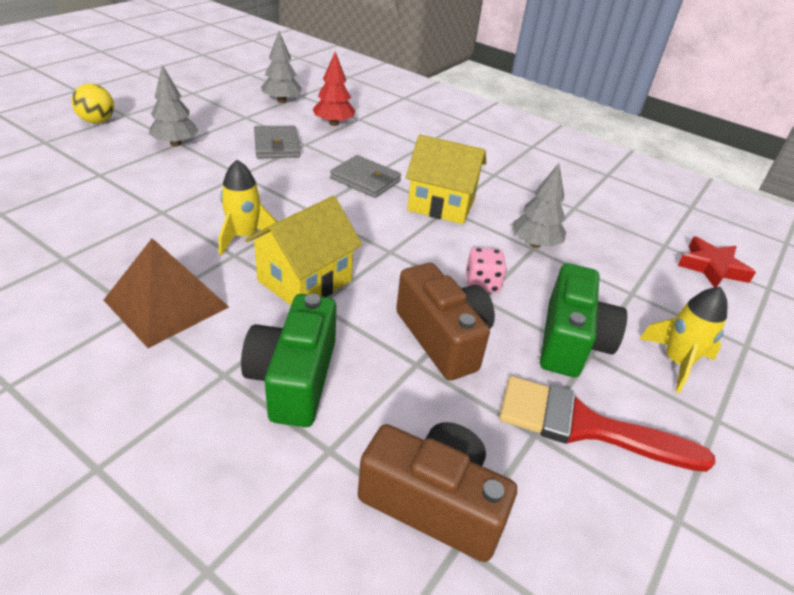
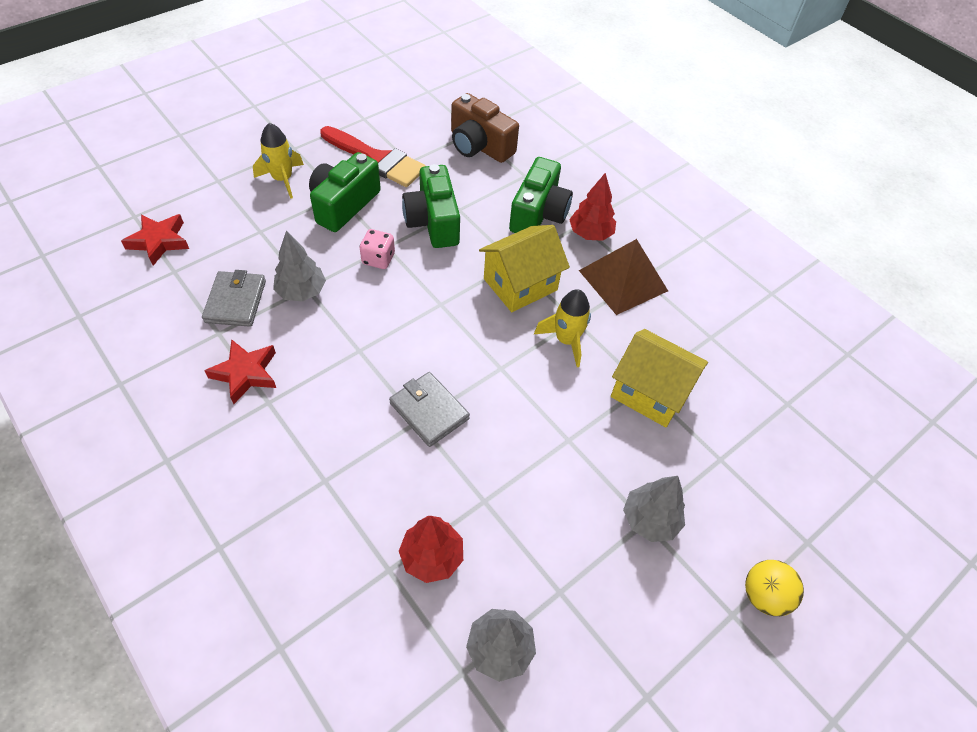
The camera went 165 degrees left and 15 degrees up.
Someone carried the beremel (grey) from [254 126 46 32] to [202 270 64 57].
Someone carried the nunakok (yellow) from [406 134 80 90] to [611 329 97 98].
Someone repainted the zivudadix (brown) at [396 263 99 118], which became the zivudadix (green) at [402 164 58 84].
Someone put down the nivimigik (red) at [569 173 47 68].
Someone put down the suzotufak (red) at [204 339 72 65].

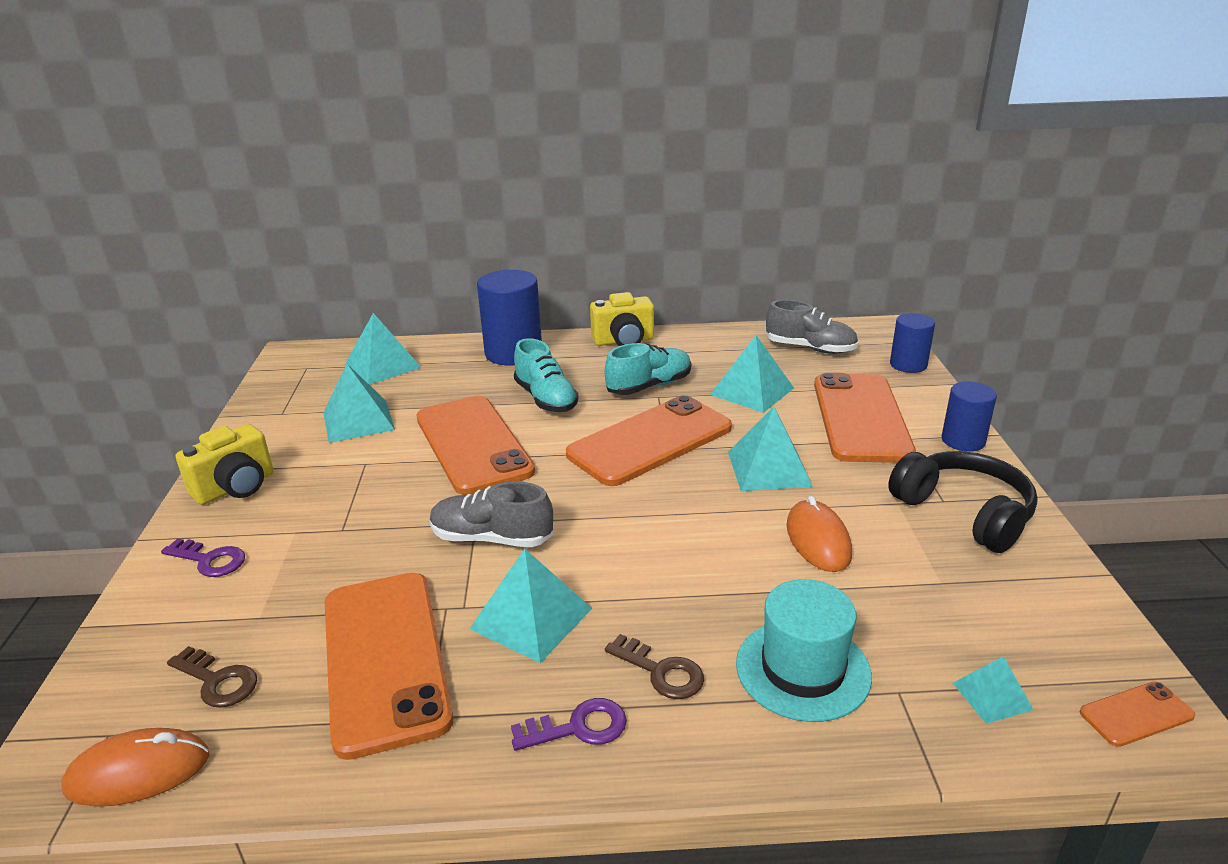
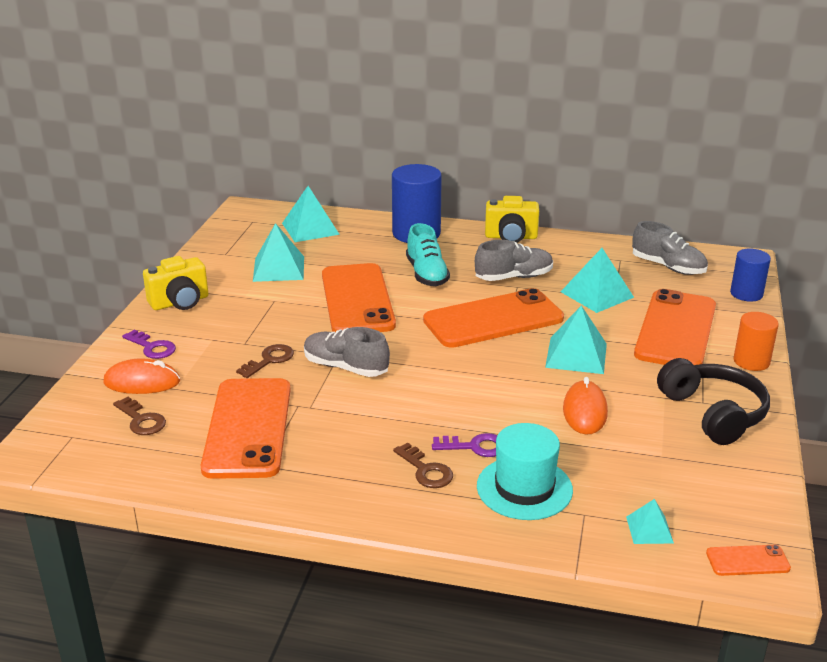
The camera went 15 degrees right and 0 degrees up.
Someone repainted the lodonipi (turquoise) at [605 343 86 52], which became the lodonipi (grey) at [475 240 78 41].
Someone repainted the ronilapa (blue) at [942 382 55 70], which became the ronilapa (orange) at [733 312 46 59].
Someone took away the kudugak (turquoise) at [470 549 122 114].
Someone carried the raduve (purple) from [511 698 116 53] to [432 433 65 24].
Someone carried the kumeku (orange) from [62 728 148 79] to [103 358 77 36].
Someone put down the raduve (brown) at [236 344 58 34].

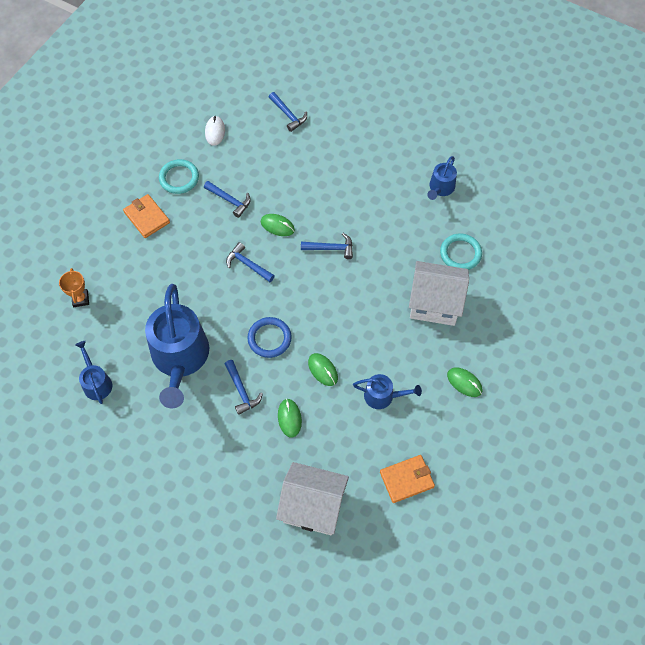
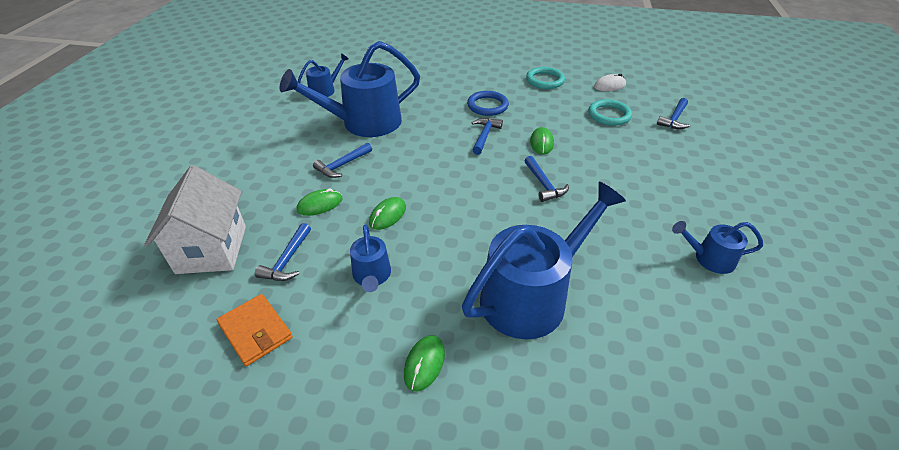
The camera went 70 degrees right and 20 degrees down.
Someone carried the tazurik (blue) from [204 181 47 37] to [255 223 56 58].
Someone took away the beremel (orange) at [123 194 47 44].
Someone carried the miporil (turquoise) from [440 234 42 36] to [589 99 43 27].
Someone swapped the nunakok (white) at [409 261 60 65] for the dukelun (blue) at [462 182 164 157].
Someone took away the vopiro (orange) at [59 268 30 39].
Someone carried the miporil (blue) from [248 317 44 41] to [467 91 42 25].

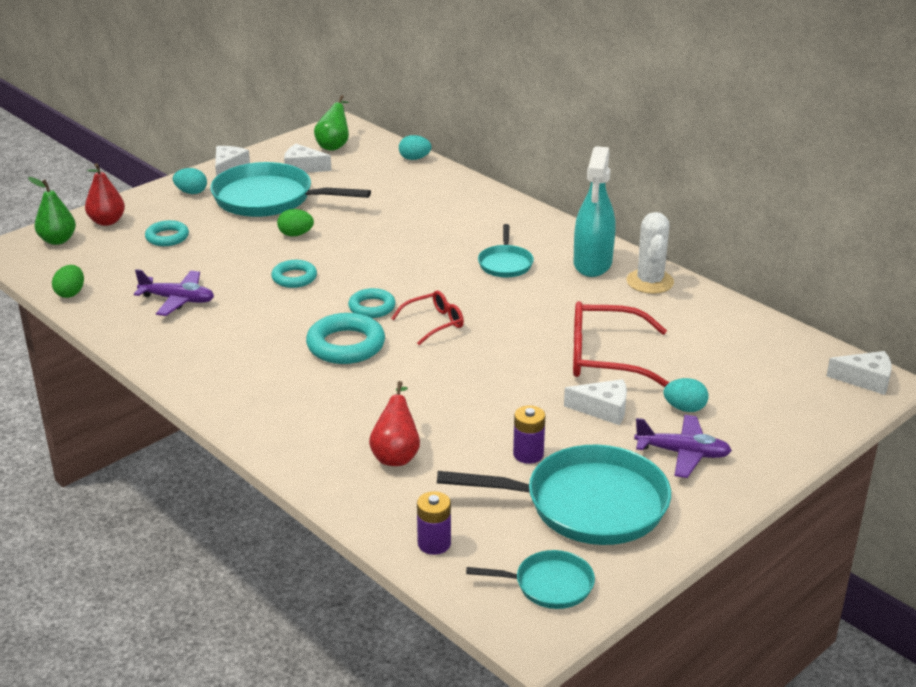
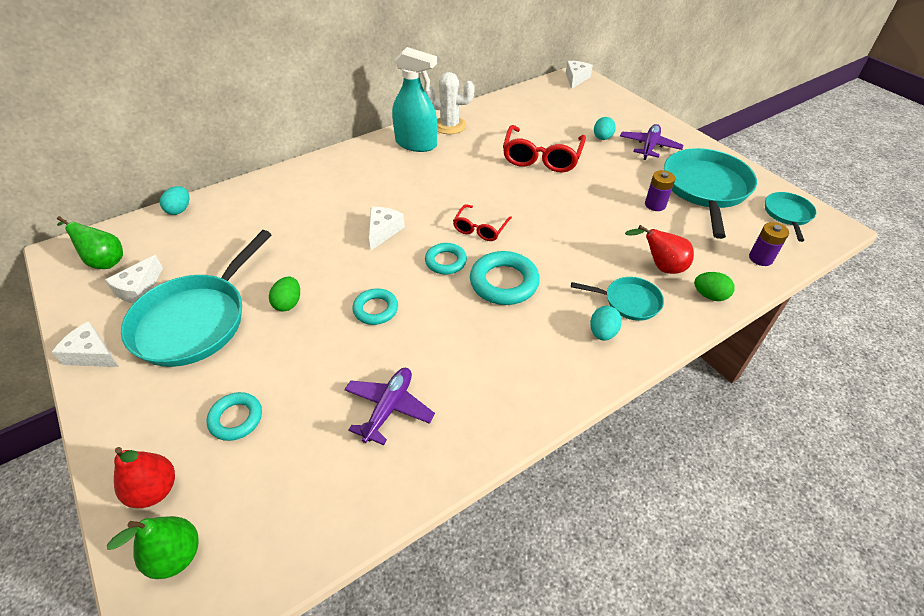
The camera went 80 degrees left and 15 degrees up.
Someone carried the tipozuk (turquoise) from [173 168 34 26] to [590 306 32 35].
Someone carried the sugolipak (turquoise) from [478 224 56 53] to [571 277 93 44].
Someone carried the tipozuk (green) from [52 265 32 33] to [694 272 41 29].
Someone rotated the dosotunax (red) at [391 290 73 55] by 135 degrees counterclockwise.
Someone carried the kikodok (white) from [564 379 63 46] to [369 207 36 43].

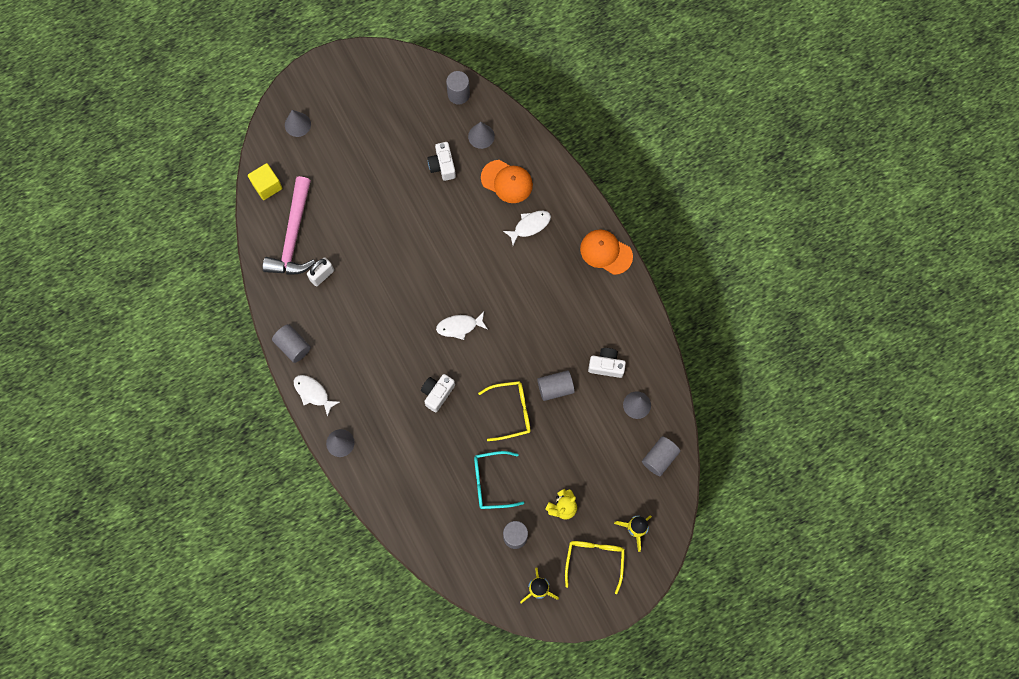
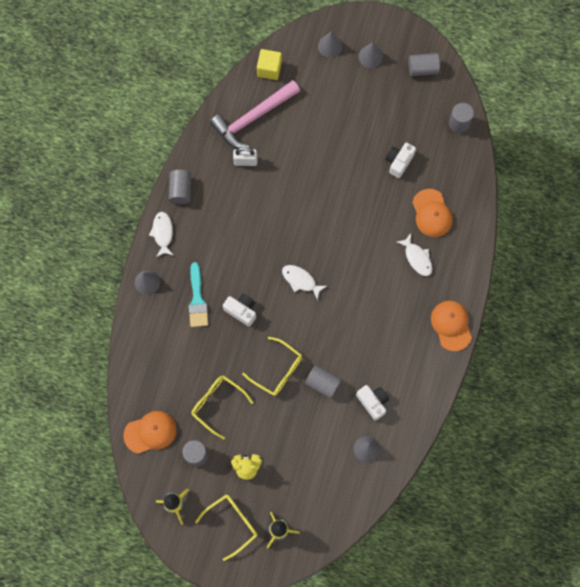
The camera went 45 degrees right and 0 degrees up.
Someone carried the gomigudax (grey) from [468 122 27 27] to [359 42 24 26].
Someone rotated the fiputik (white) at [503 210 48 35] by 45 degrees clockwise.
Someone rotated the zivudadix (white) at [421 374 34 38] by 45 degrees clockwise.
Someone carried the ronilapa (grey) from [642 436 38 40] to [409 53 31 23].
Someone repainted the dosotunax (turquoise) at [474 451 50 58], which became the dosotunax (yellow) at [191 375 63 65].
Someone put down the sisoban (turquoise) at [188 262 20 65].
Someone put down the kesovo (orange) at [123 411 54 43].

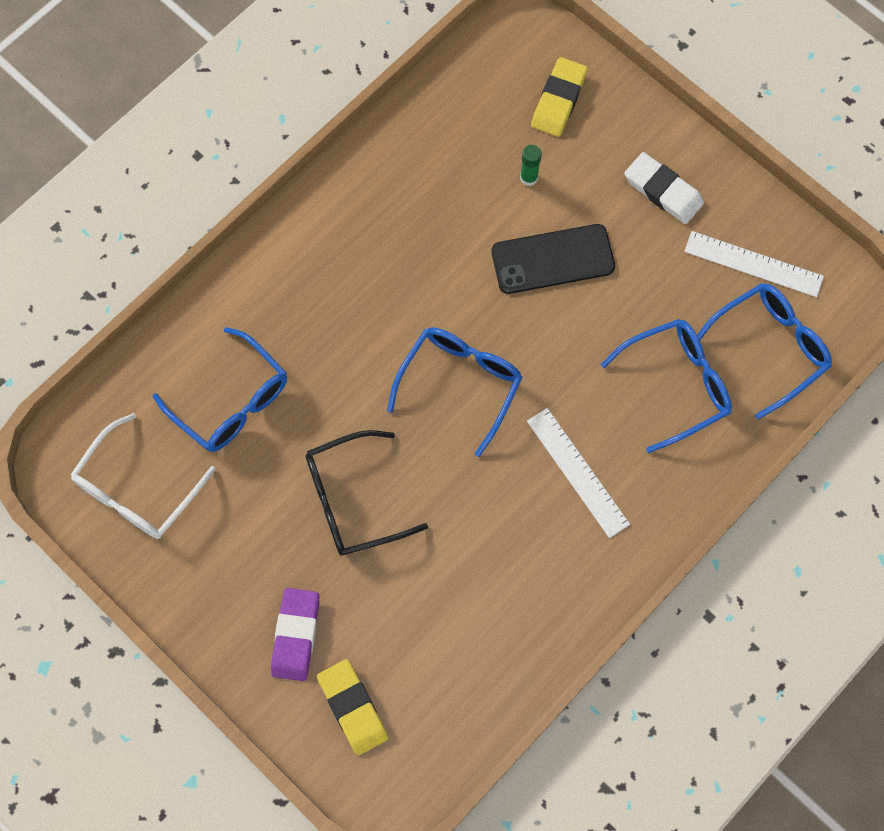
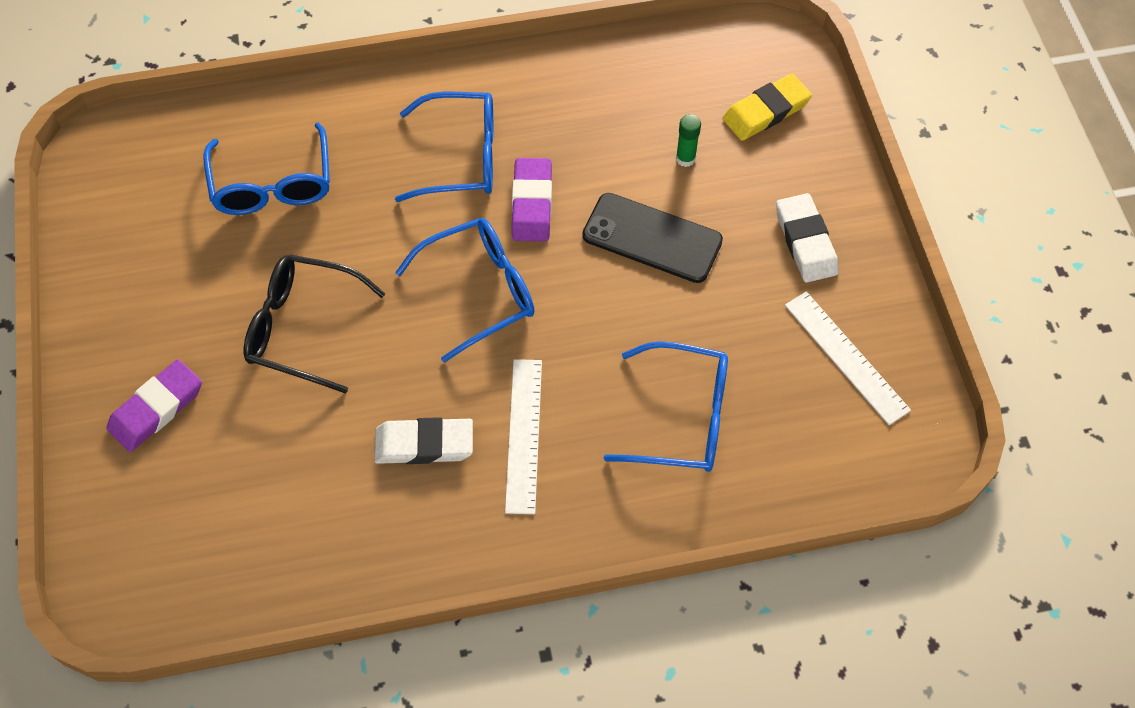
The camera went 35 degrees right and 10 degrees down.
Someone carried the dosotunax (blue) from [697 283 135 137] to [395 92 98 110].
Someone took away the dosotunax (white) at [71 413 145 126].
Someone took away the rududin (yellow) at [317 659 71 97].
Someone put down the rududin (purple) at [512 158 40 83].
Someone put down the rududin (white) at [374 417 99 47].

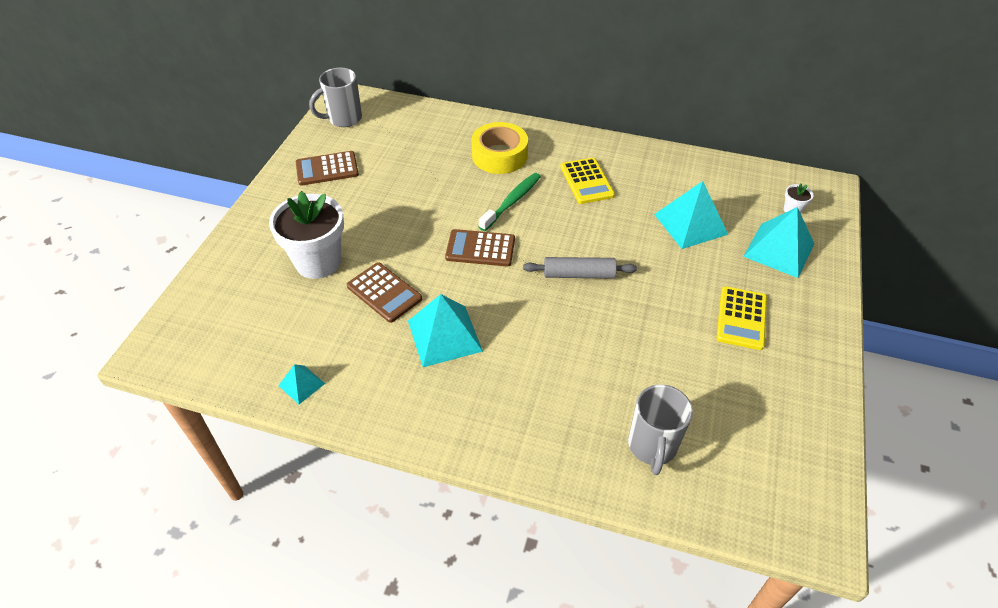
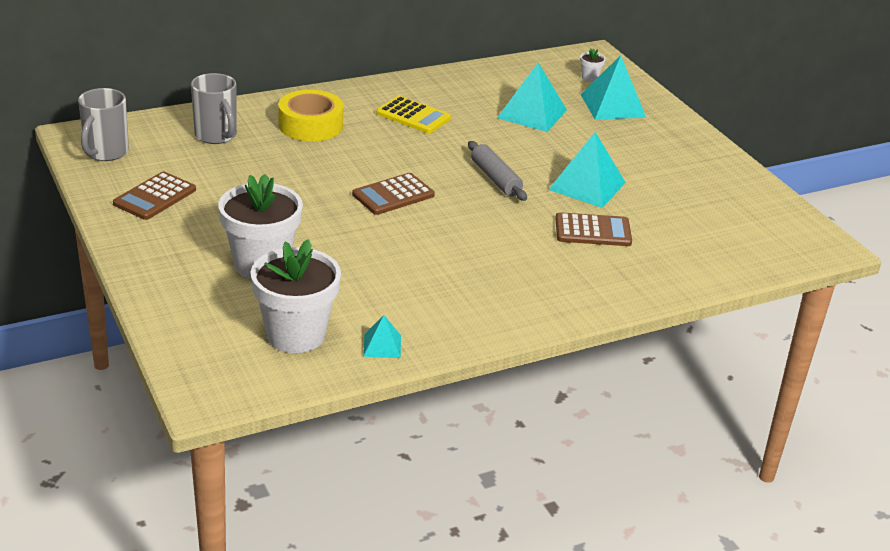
The camera went 45 degrees left and 15 degrees down.
Someone took away the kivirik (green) at [479 173 62 58].
Someone rotated the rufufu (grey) at [523 257 114 22] by 75 degrees counterclockwise.
Someone carried the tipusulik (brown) from [347 262 75 61] to [555 212 77 34].
Someone took away the tipusulik (yellow) at [716 286 51 64].
Someone carried the kudugak (turquoise) from [408 294 75 73] to [548 132 78 76].
Someone carried the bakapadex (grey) from [628 384 65 91] to [191 73 46 71].
Someone put down the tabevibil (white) at [251 239 90 114].

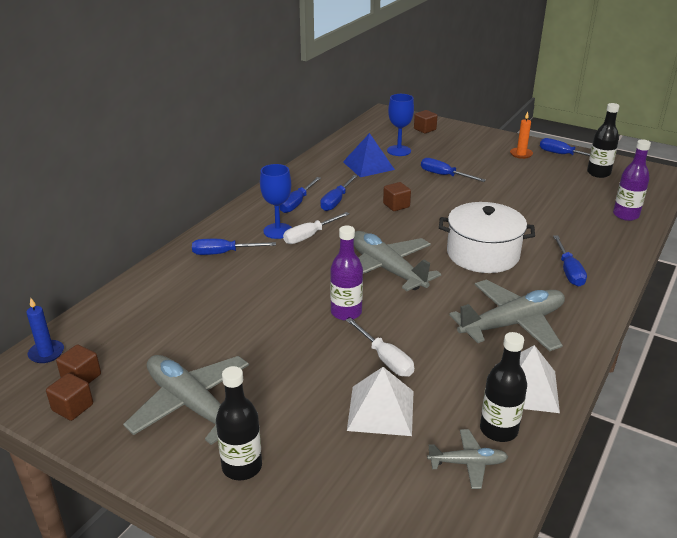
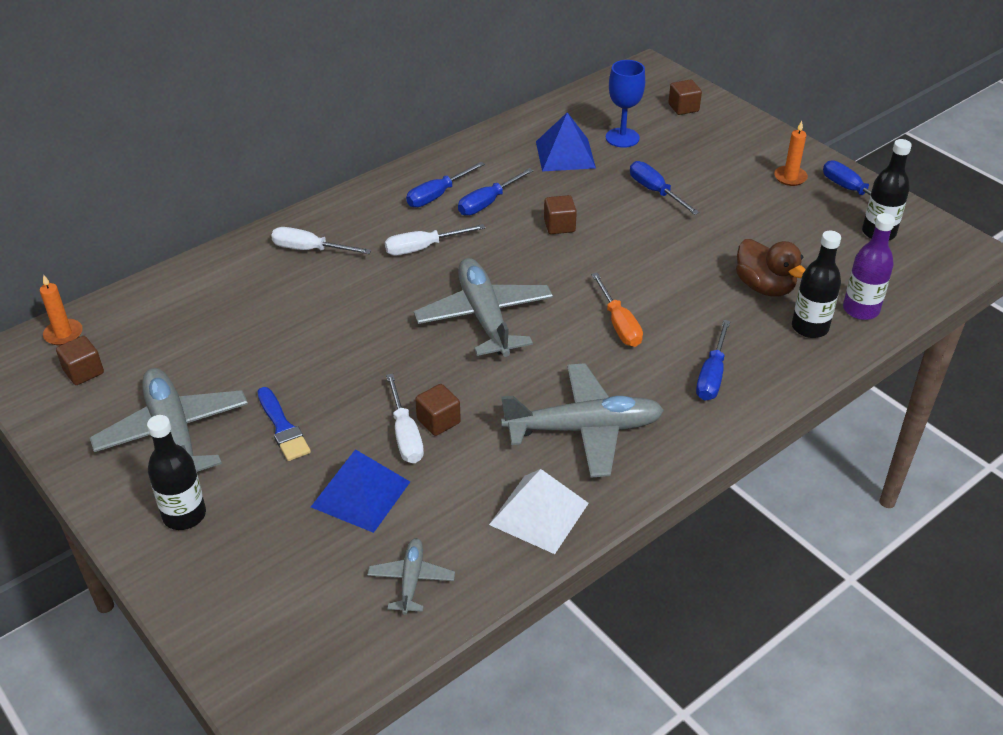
The camera went 20 degrees right and 10 degrees up.
Someone took away the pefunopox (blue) at [260 164 32 75].
Someone swapped the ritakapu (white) at [439 202 96 71] for the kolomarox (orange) at [591 273 52 74].
Someone took away the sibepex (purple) at [330 225 33 96].
Someone repainted the kolomarox (blue) at [192 239 84 16], which became the kolomarox (white) at [271 227 101 27].
Someone repainted the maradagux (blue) at [26 298 38 65], which became the maradagux (orange) at [40 274 43 71].
Someone carried the sibepex (black) from [480 332 47 110] to [792 230 49 108].
Someone repainted the kudugak (white) at [347 367 67 69], which became the kudugak (blue) at [311 449 99 84].
Someone carried the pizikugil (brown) from [46 373 47 48] to [415 384 46 52].
Someone rotated the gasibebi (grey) at [427 429 81 60] by 105 degrees counterclockwise.
Someone put down the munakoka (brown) at [736 239 70 58].
Someone put down the sisoban (blue) at [258 387 53 74].

